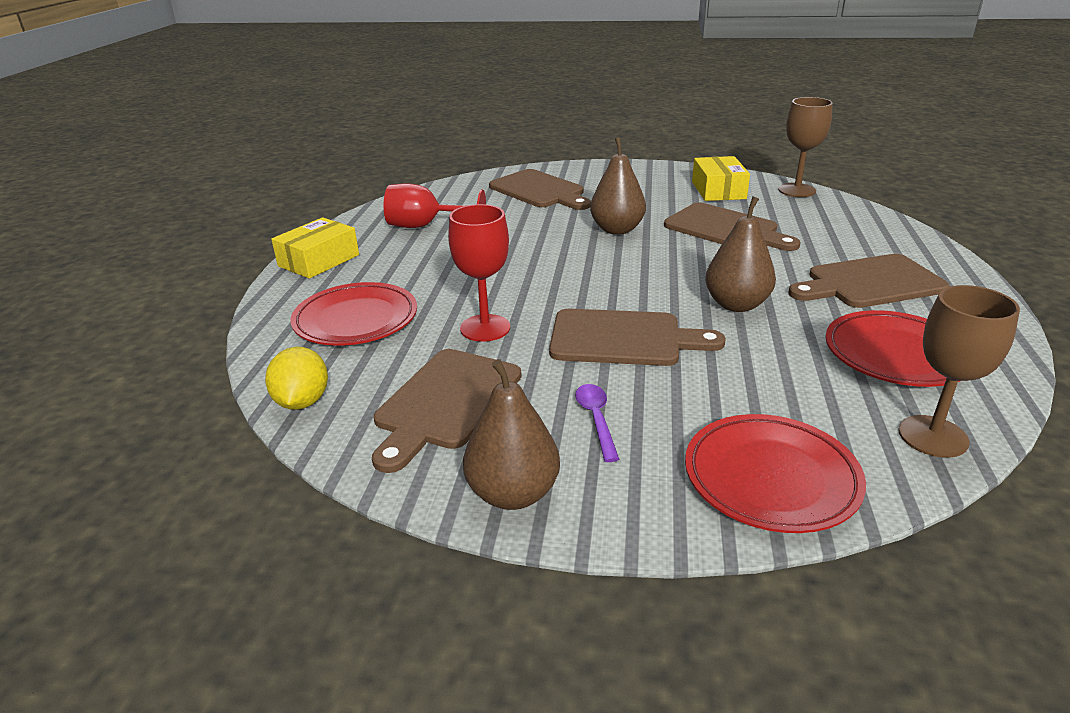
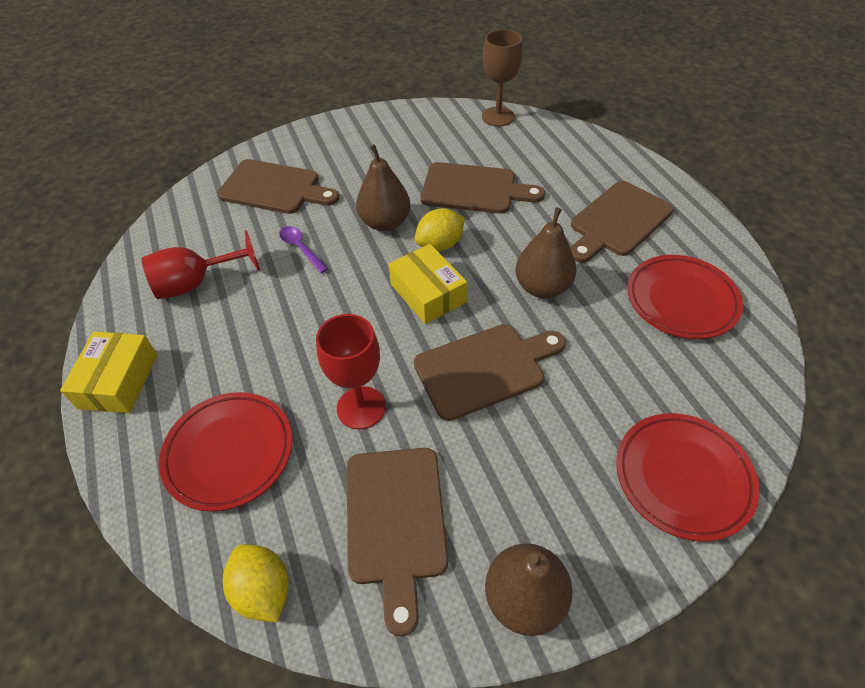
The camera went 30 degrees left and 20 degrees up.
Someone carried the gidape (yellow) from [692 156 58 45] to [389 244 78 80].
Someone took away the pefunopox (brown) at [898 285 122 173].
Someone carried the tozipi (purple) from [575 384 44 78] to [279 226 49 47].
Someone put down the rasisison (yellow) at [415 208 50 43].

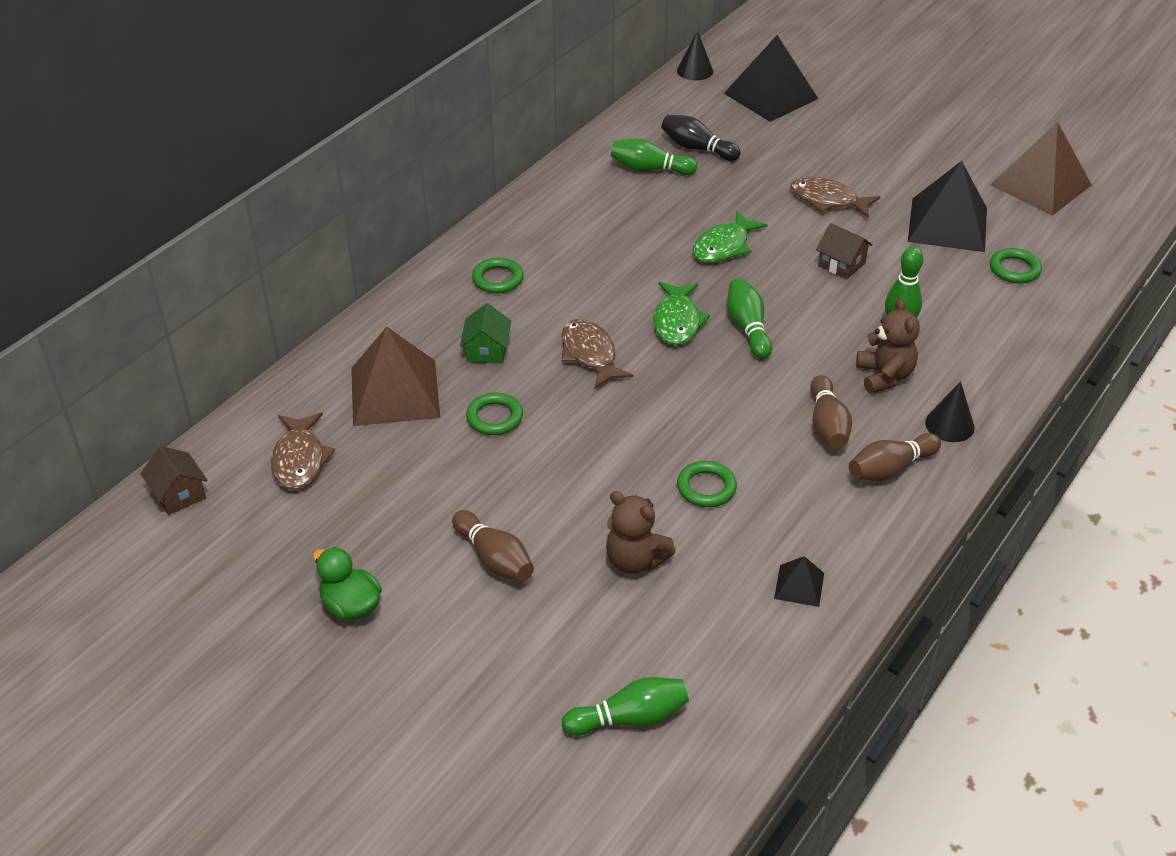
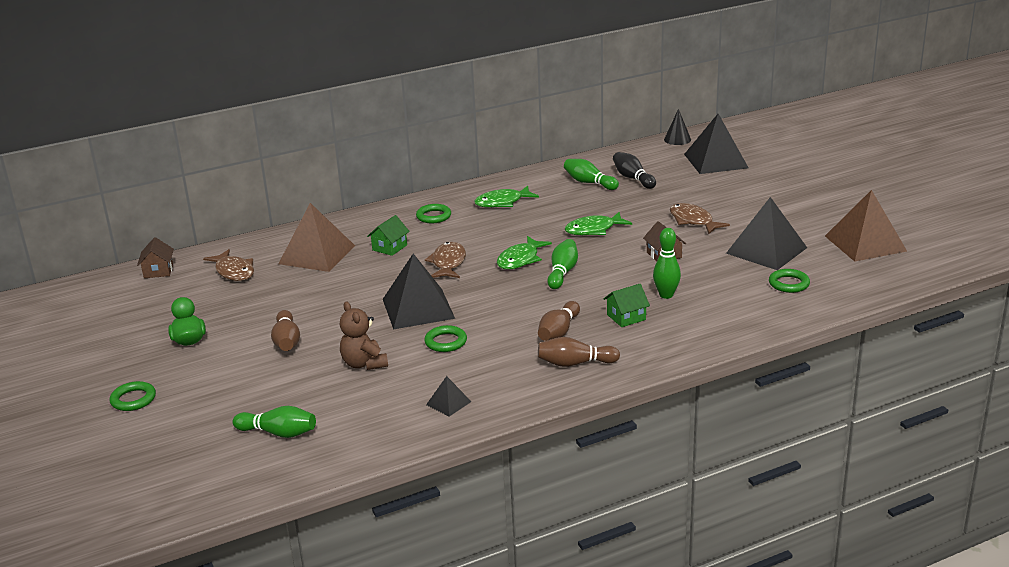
The camera went 30 degrees right and 15 degrees down.
Someone swapped the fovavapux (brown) at [856 298 64 96] for the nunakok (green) at [604 284 46 43].
Someone took away the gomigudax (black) at [925 381 50 61].
Someone carried the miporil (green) from [466 393 57 42] to [110 381 46 30].
Someone rotated the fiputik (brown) at [271 413 64 77] by 60 degrees counterclockwise.
Someone put down the fiputik (green) at [474 186 65 22].
Someone put down the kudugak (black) at [383 253 72 76].

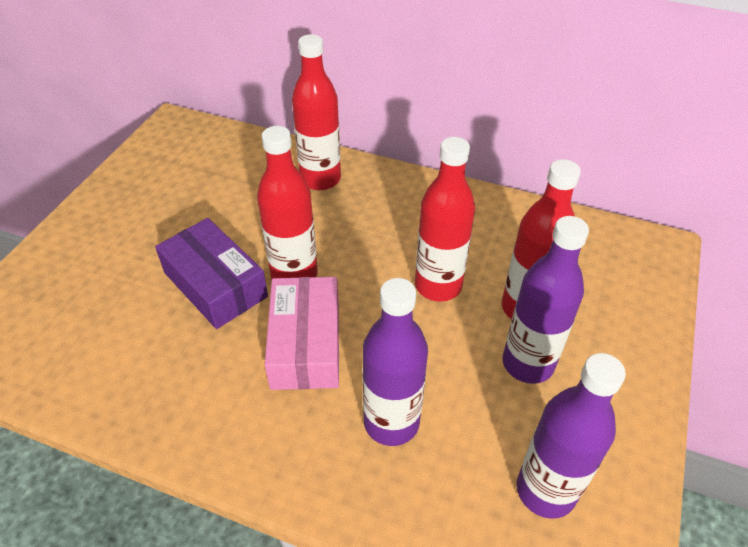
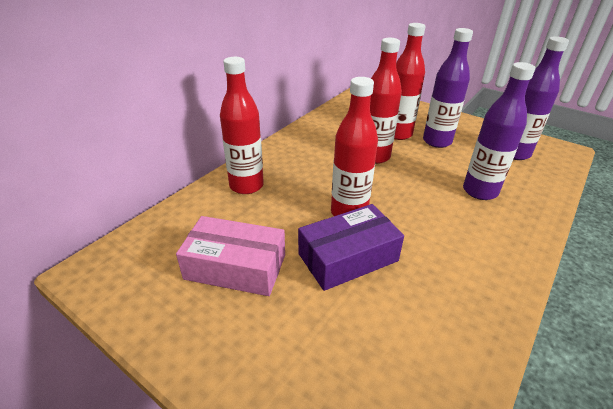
The camera went 75 degrees left and 10 degrees down.
Someone carried the gidape (pink) from [265 277 74 113] to [176 216 109 80].

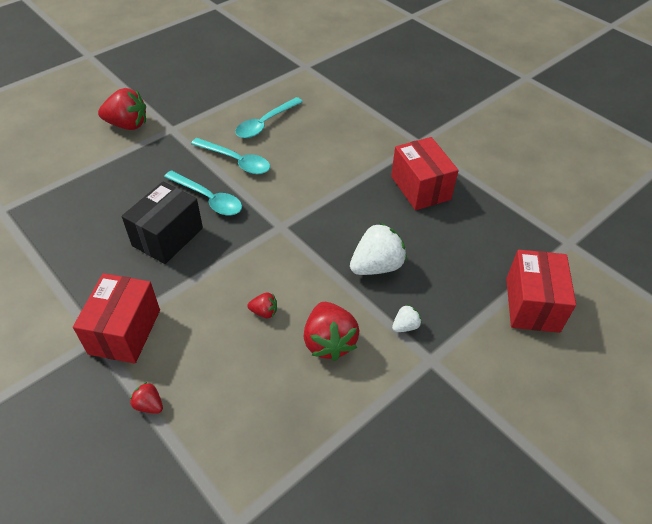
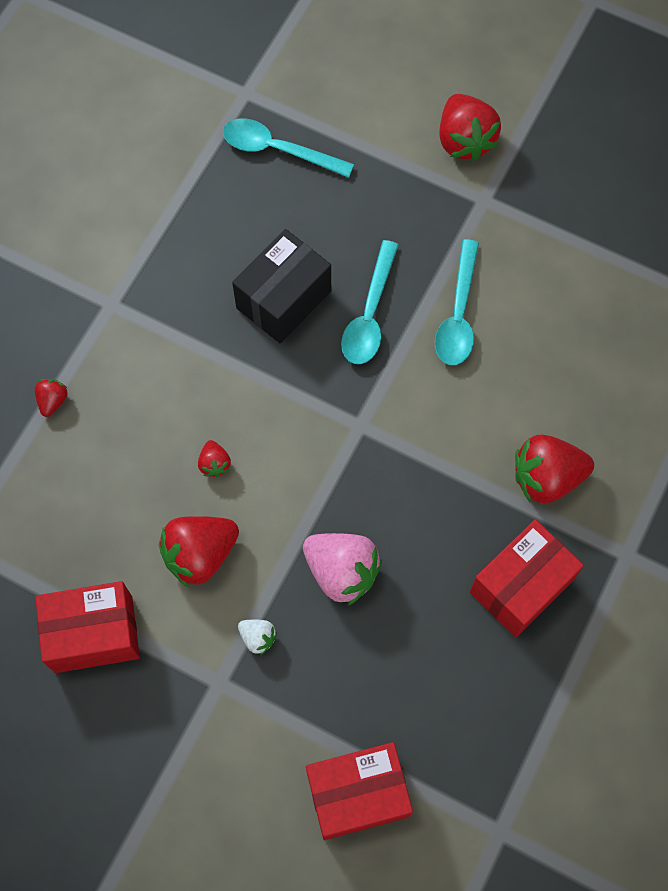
The camera went 70 degrees right and 20 degrees up.
Someone carried the tozipi (turquoise) from [235 97 68 41] to [223 118 131 60].
Someone rotated the gidape (black) at [122 182 81 82] by 60 degrees counterclockwise.
Someone repainted the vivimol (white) at [350 223 57 52], which became the vivimol (pink) at [303 533 79 73].
Someone carried the gidape (red) from [73 273 87 91] to [35 581 105 92].
Someone put down the vivimol (red) at [515 434 79 70].

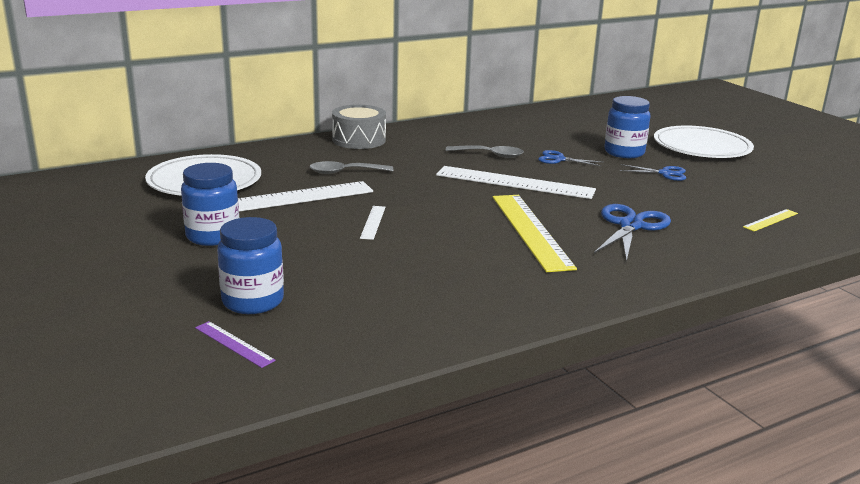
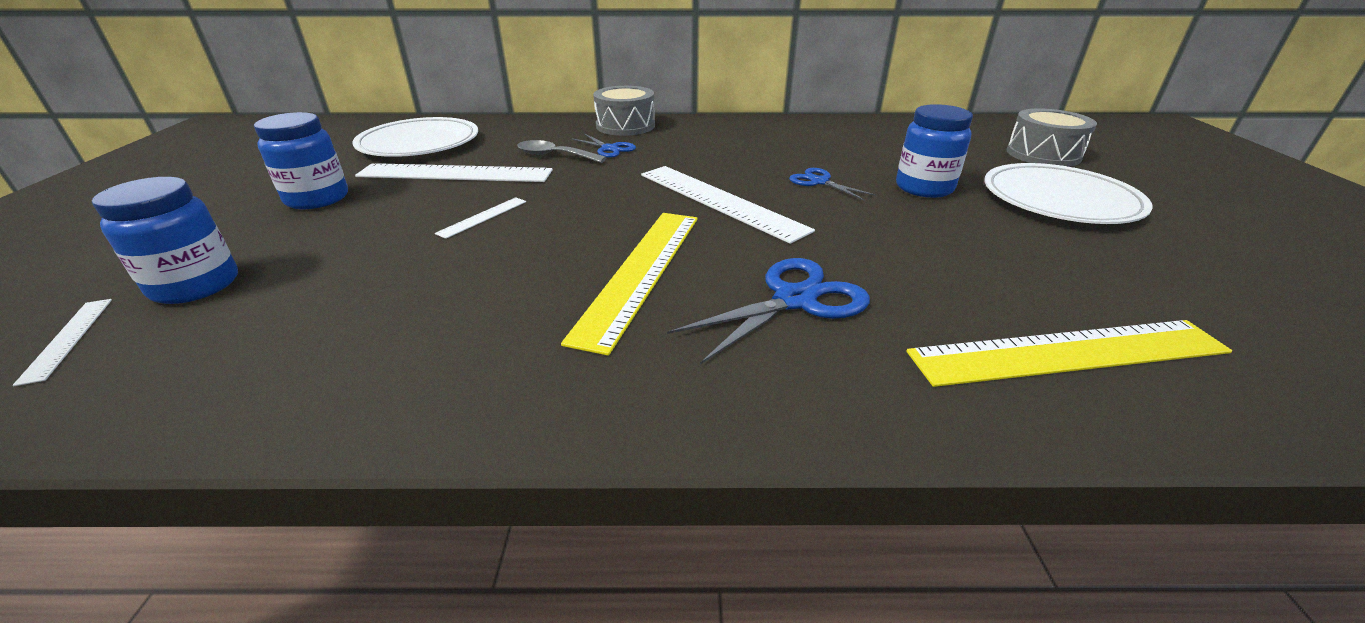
The camera went 30 degrees right and 10 degrees up.
Someone took away the tozipi (grey) at [446 145 78 13].
Someone carried the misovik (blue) from [620 164 66 17] to [571 133 65 25].
Someone scaled the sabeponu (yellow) at [743 209 55 22] by 2.21.
Someone repainted the sabeponu (purple) at [195 321 81 47], which became the sabeponu (white) at [13 299 99 87].
Someone put down the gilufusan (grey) at [1006 108 91 59].

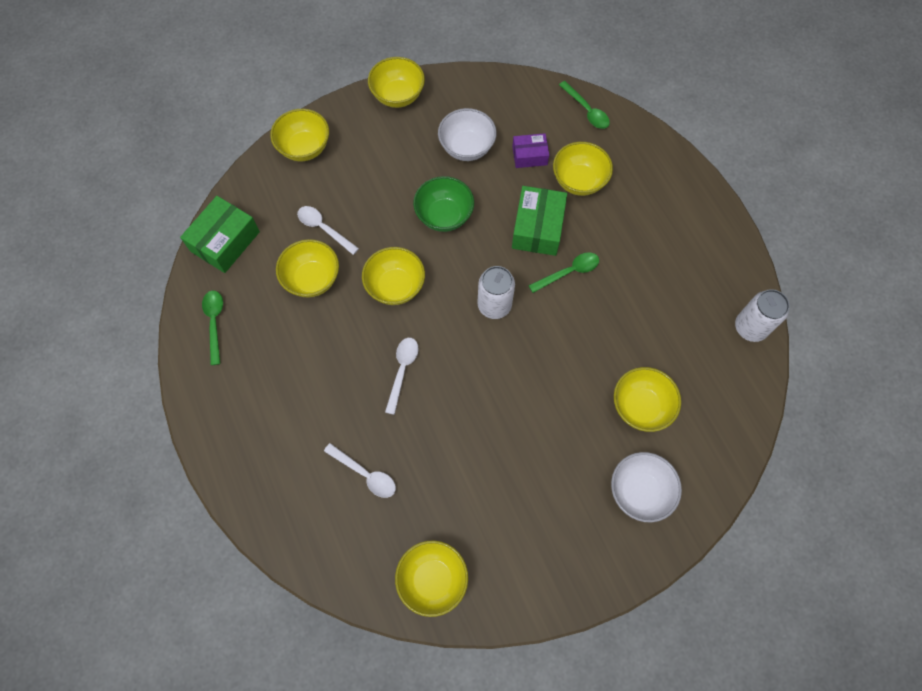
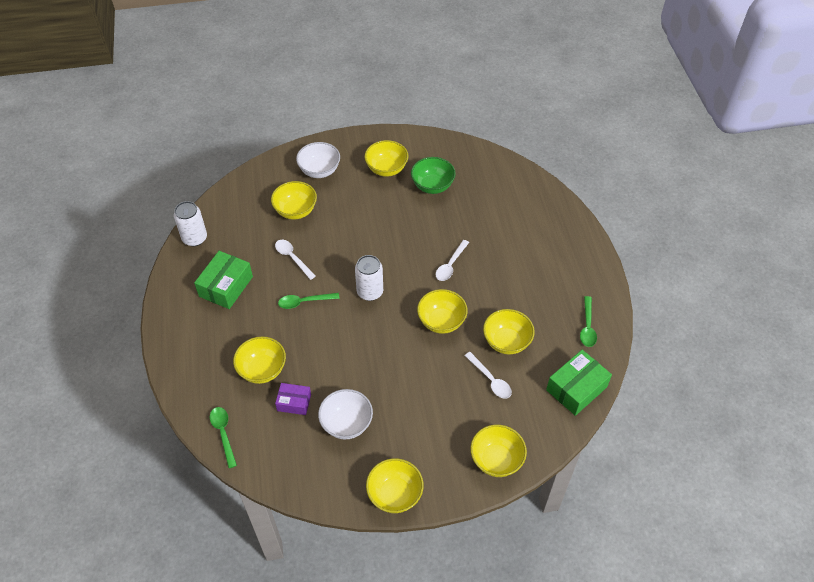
The camera went 165 degrees left and 15 degrees down.
Someone carried the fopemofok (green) from [413 176 61 56] to [411 157 45 37].
Someone carried the gidape (green) from [512 186 55 70] to [194 251 59 58].
Someone carried the tozipi (white) from [324 443 72 55] to [275 240 41 40].
Someone carried the fopemofok (yellow) from [395 540 73 77] to [365 140 43 37].

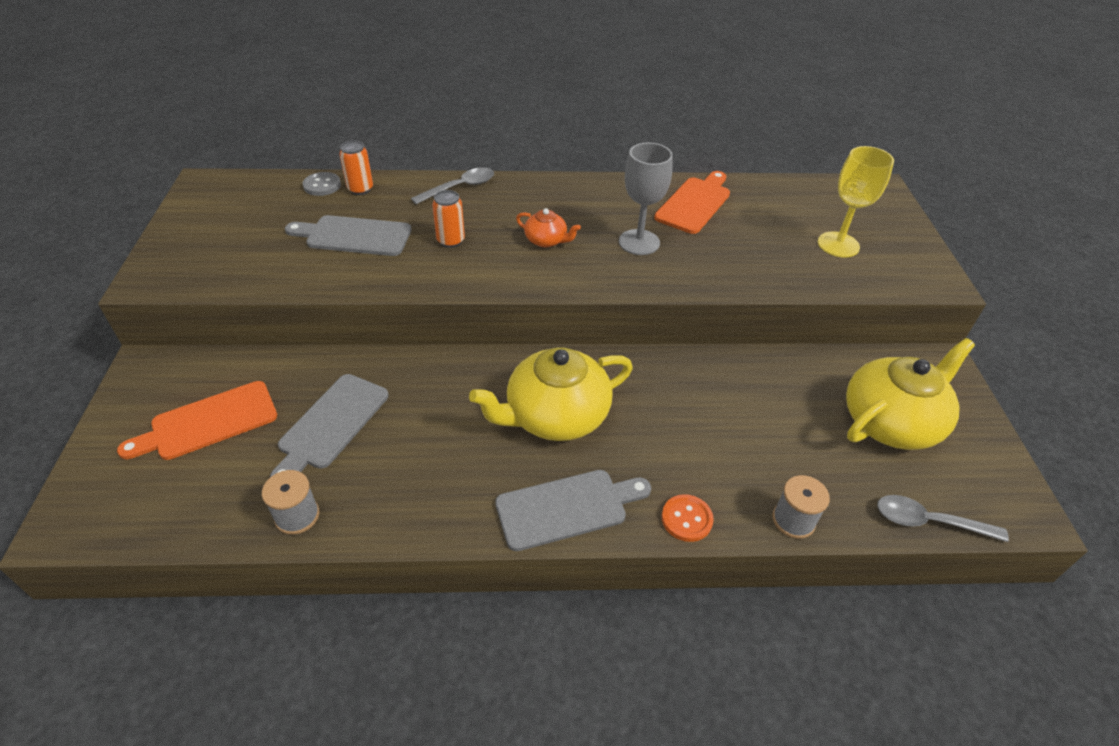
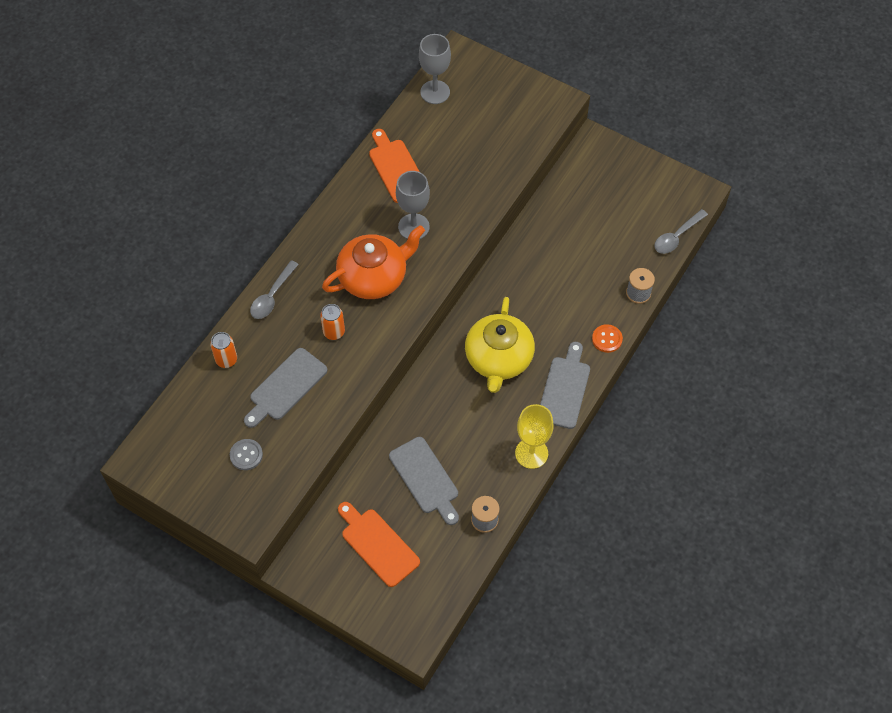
The camera went 55 degrees left and 15 degrees up.
Someone carried the pefunopox (yellow) from [818 146 76 112] to [515 404 39 65].
Someone rotated the tozipi (grey) at [411 167 83 37] by 150 degrees counterclockwise.
Someone carried the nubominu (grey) from [302 172 39 24] to [230 439 33 31].
Someone scaled the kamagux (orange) at [516 208 65 39] by 2.11.
Someone took away the kamagux (yellow) at [846 338 129 112].
Someone rotated the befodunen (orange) at [117 381 160 79] by 135 degrees clockwise.
Someone put down the pefunopox (grey) at [419 34 32 70].

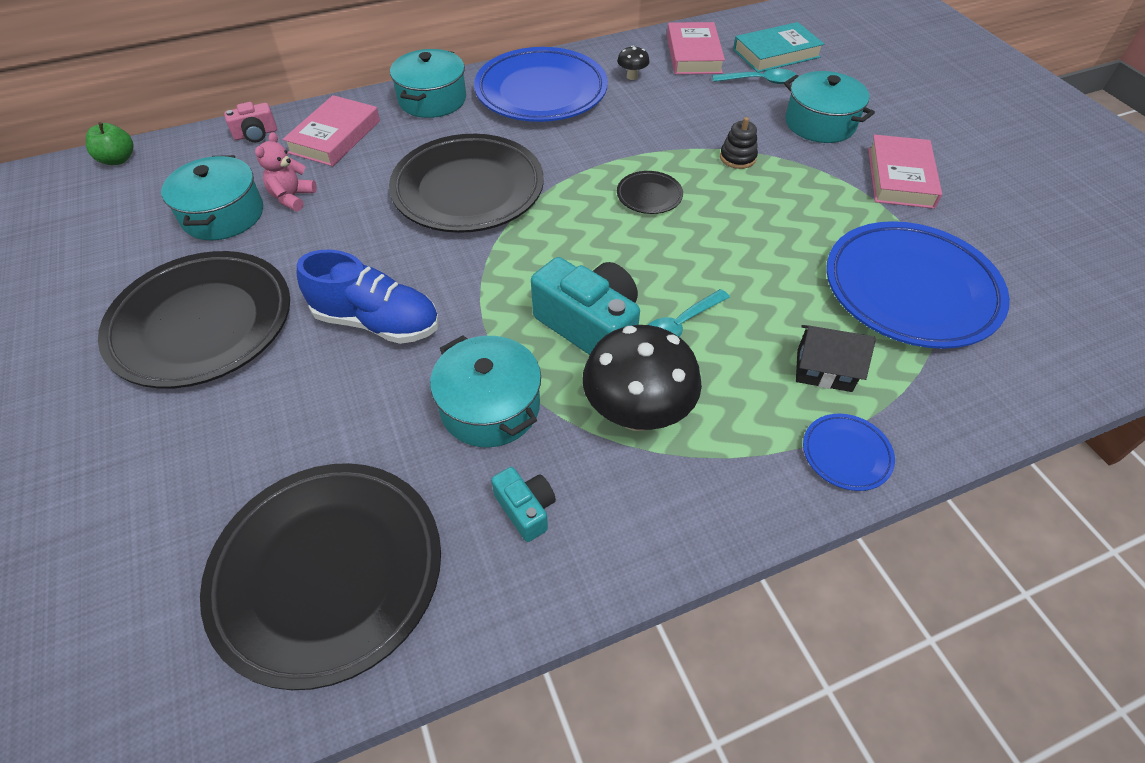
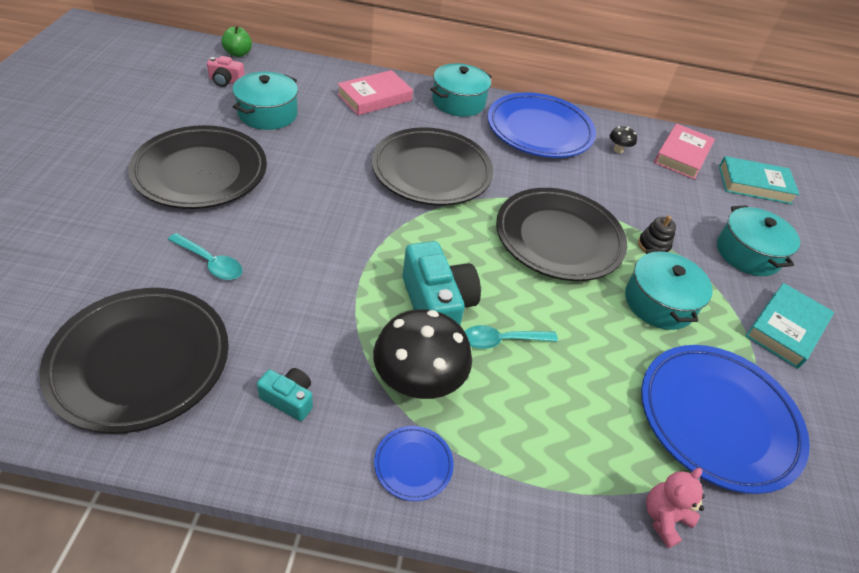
The camera went 25 degrees right and 5 degrees down.
Someone carried the tozipi (turquoise) from [712 69 84 15] to [168 233 75 47].
Someone carried the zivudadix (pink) from [224 102 53 40] to [207 56 38 31].
Someone carried the fovavapux (pink) from [255 132 62 79] to [646 468 59 80].
Someone repainted the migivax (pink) at [868 134 74 75], which became the migivax (turquoise) at [745 283 89 86].
Someone scaled the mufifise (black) at [617 171 66 43] by 2.31.
Someone took away the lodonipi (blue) at [297 250 142 94].
Someone took away the nunakok (black) at [796 325 80 67].
Someone carried the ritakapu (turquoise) from [430 335 111 112] to [625 249 88 81].
Someone carried the mufifise (blue) from [803 414 92 77] to [374 426 80 75].
Someone rotated the zivudadix (turquoise) at [491 467 65 75] by 60 degrees counterclockwise.

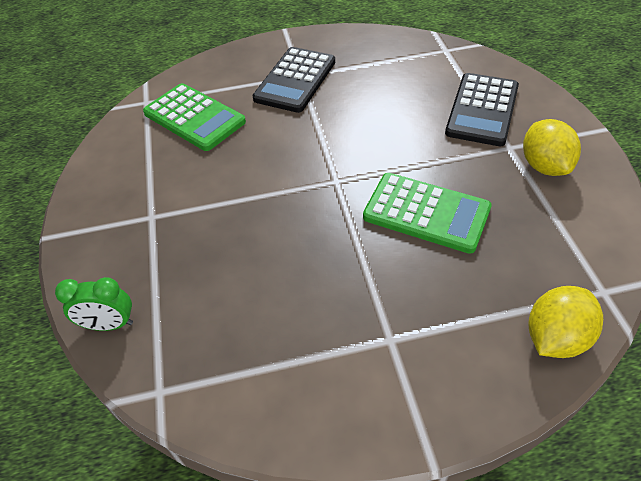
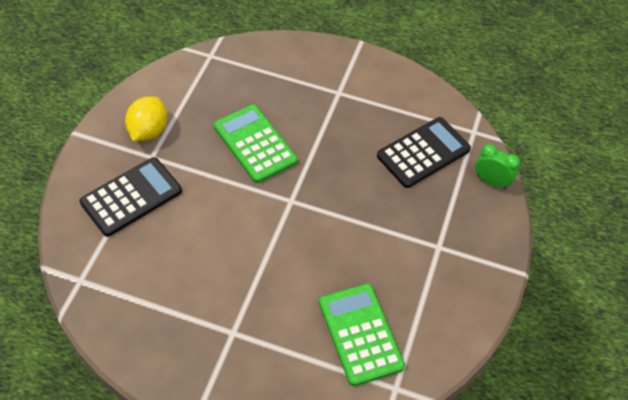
The camera went 155 degrees left and 5 degrees up.
Someone carried the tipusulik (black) from [252 47 83 66] to [377 117 94 71].
Someone took away the rasisison (yellow) at [529 286 74 72].

